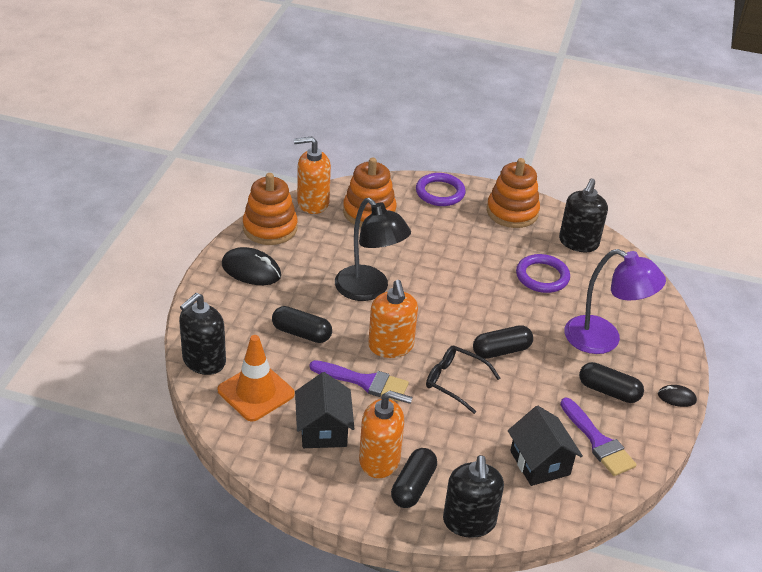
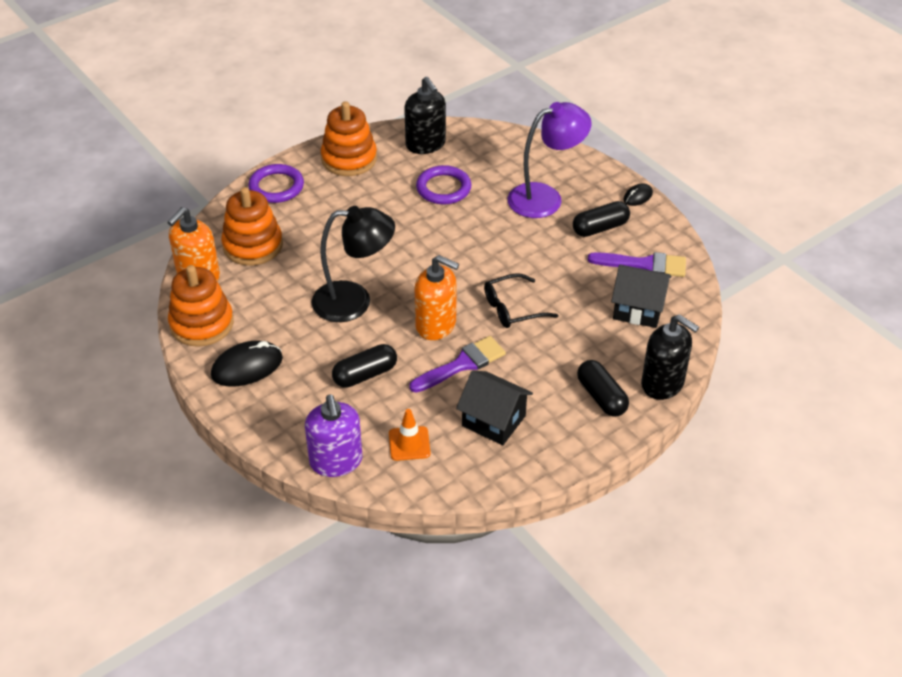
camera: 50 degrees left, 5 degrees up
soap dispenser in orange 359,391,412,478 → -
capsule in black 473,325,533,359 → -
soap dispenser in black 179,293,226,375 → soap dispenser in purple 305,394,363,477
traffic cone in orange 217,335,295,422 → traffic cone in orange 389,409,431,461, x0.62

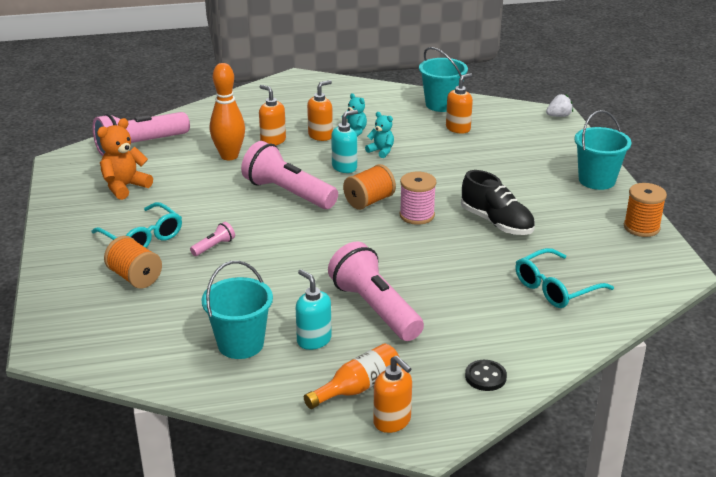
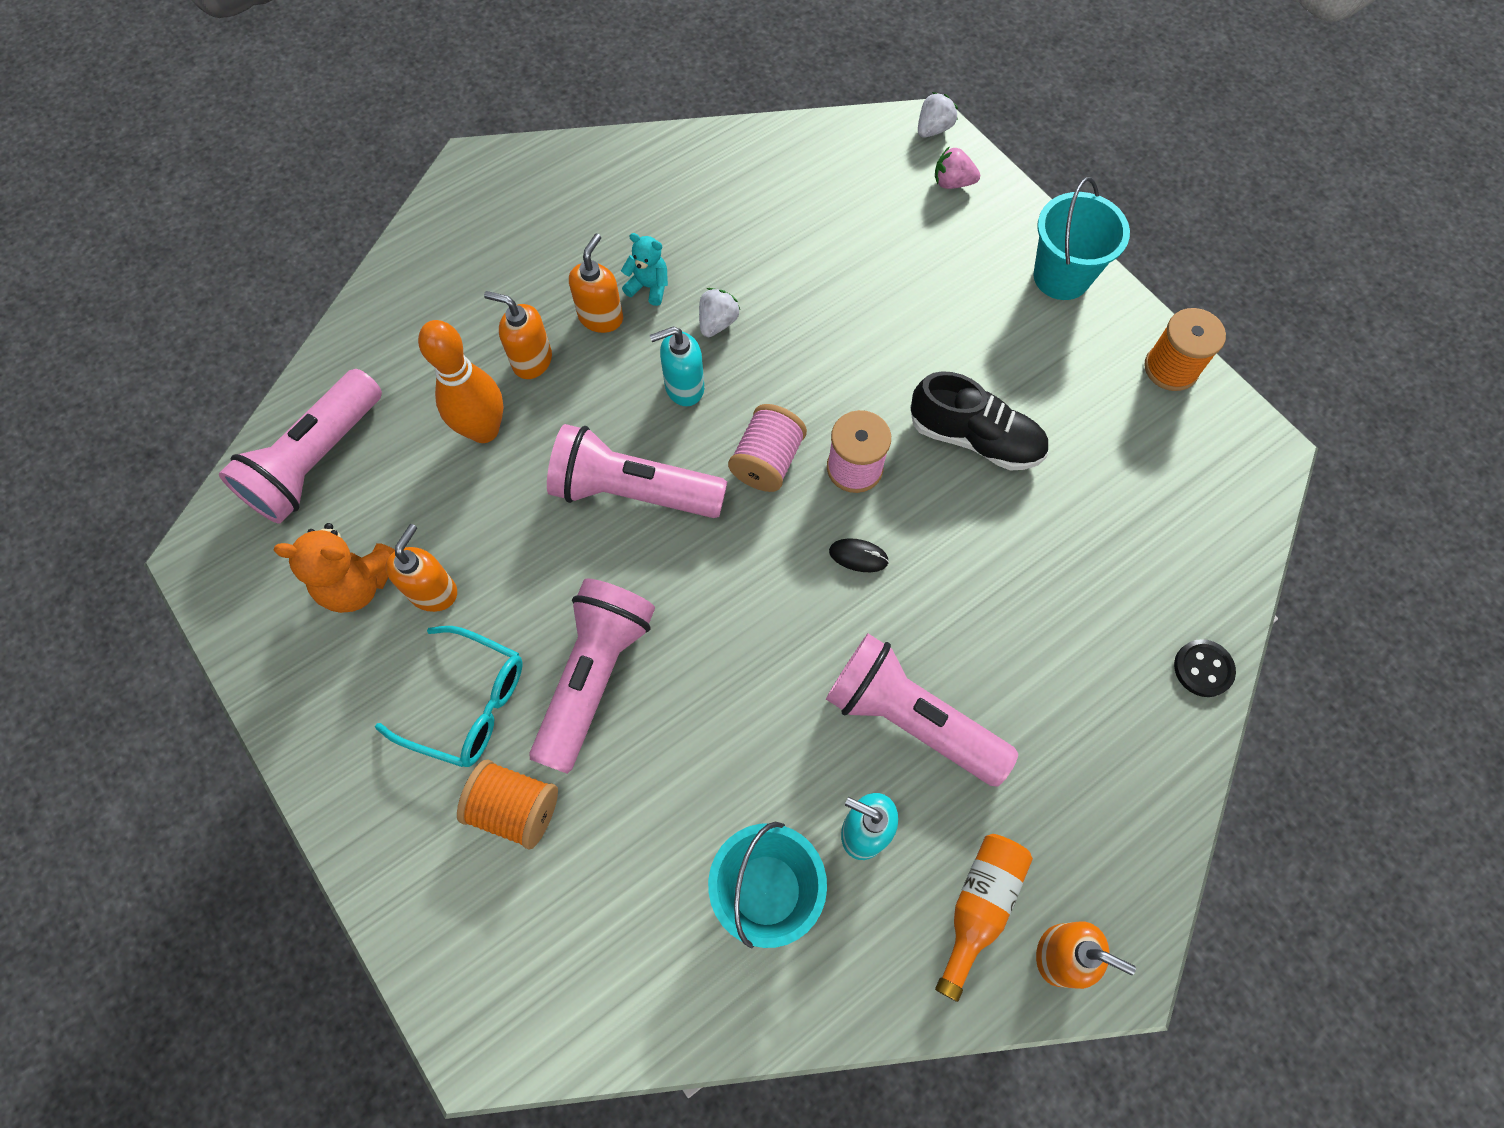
camera: 25 degrees left, 35 degrees up
bucket in turquoise 419,47,468,112 → -
glasses in turquoise 515,248,614,308 → -
- → mouse in black 829,539,889,572
- → strawberry in pink 935,146,980,189
soap dispenser in orange 446,73,473,134 → soap dispenser in orange 385,524,457,612, shifted
button in black 465,360,507,391 → button in black 1174,639,1236,697, shifted
teddy bear in turquoise 365,112,394,158 → strawberry in white 699,288,740,337
spool in orange 343,164,396,210 → spool in pink 728,404,807,492
teddy bear in orange 97,118,153,200 → teddy bear in orange 273,523,395,613, 105 degrees counterclockwise
soap dispenser in turquoise 331,110,358,173 → soap dispenser in turquoise 650,326,704,406, 135 degrees counterclockwise
flashlight in pink 190,222,235,256 → flashlight in pink 529,578,655,774, x2.34

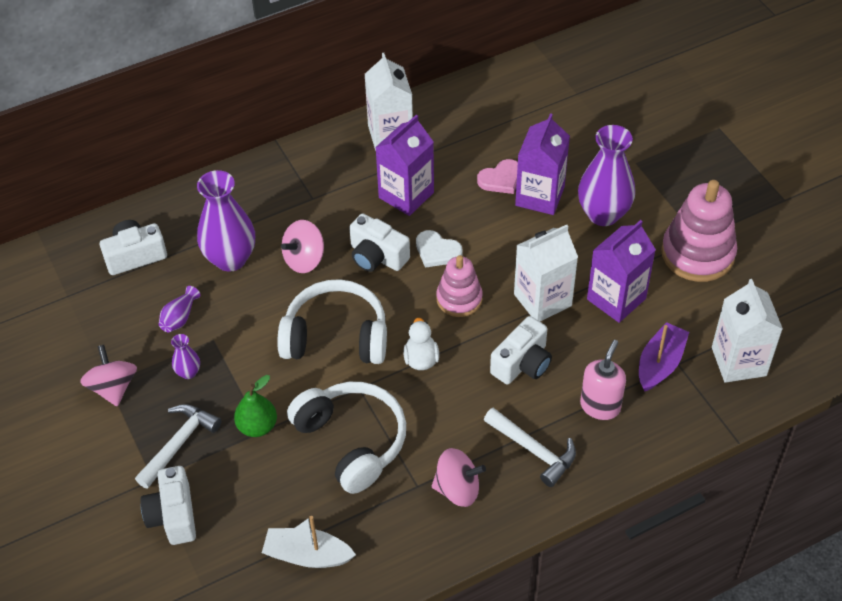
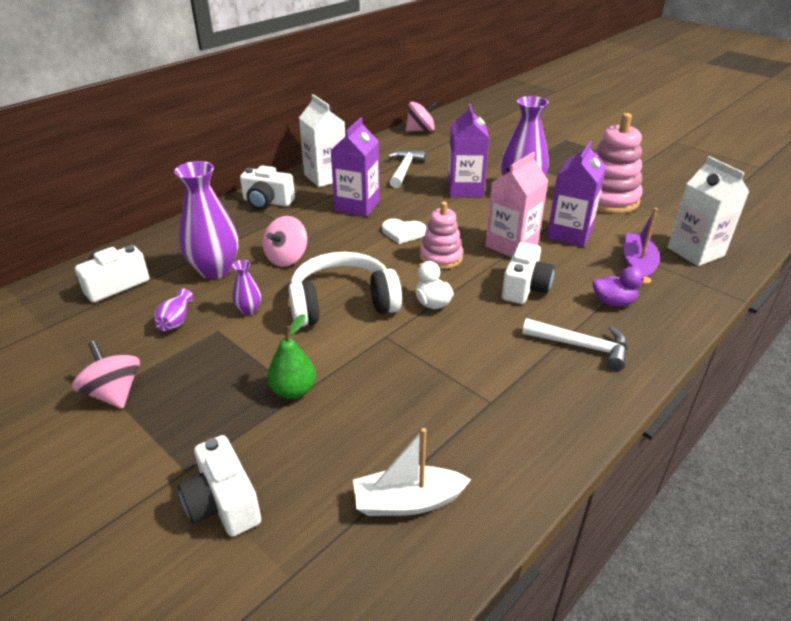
camera: 20 degrees left, 15 degrees down
headphones in white 287,382,406,494 → -
heart in pink 477,159,518,194 → -
hammer in white 135,404,221,489 → hammer in white 388,149,426,188, shifted
vase in purple 171,334,200,379 → vase in purple 232,260,261,315, shifted
camera in white 349,213,410,272 → camera in white 240,166,295,209, shifted
spinning top in pink 432,448,486,507 → spinning top in pink 406,102,438,132, shifted
soap dispenser in pink 580,340,626,420 → duck in purple 593,266,652,306
carton in white 514,225,578,321 → carton in pink 485,152,548,258

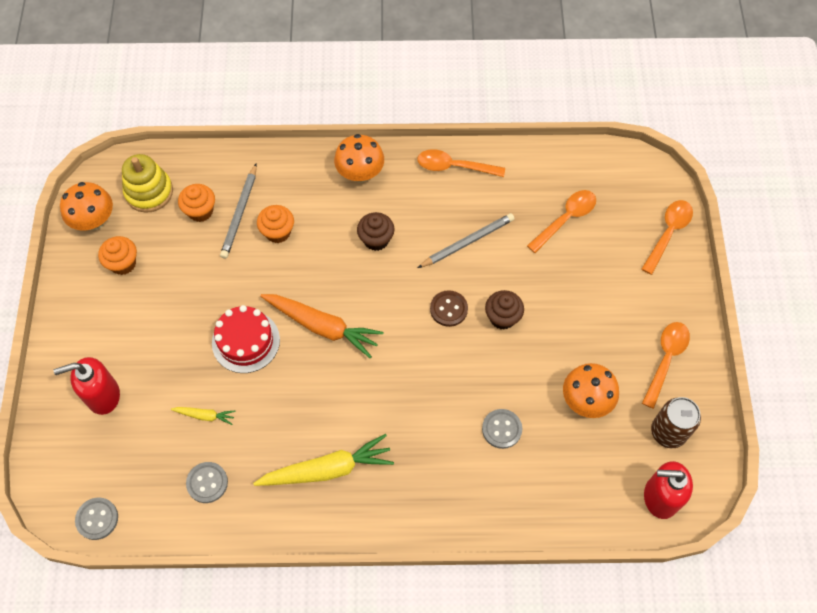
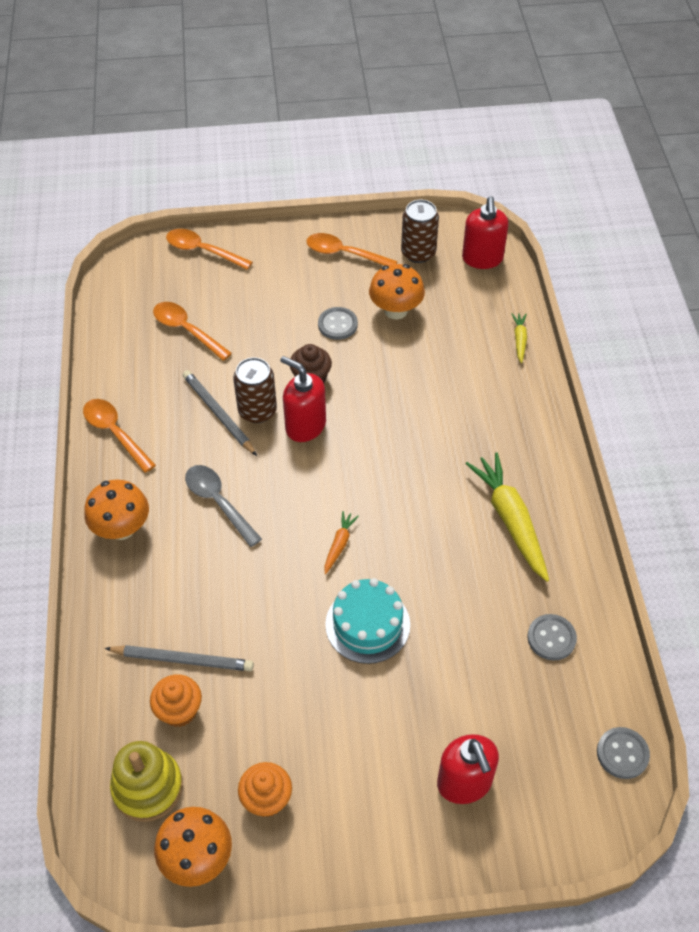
camera: 95 degrees left, 10 degrees down
cupcake in orange 257,205,294,243 → -
- → can in brown 233,357,277,423
carrot in yellow 171,407,235,425 → carrot in yellow 511,313,527,363, shifted
button in grey 482,409,522,449 → button in grey 318,307,358,340, shifted
cupcake in brown 357,212,394,251 → spoon in grey 185,465,262,547
button in brown 430,290,468,327 → soap dispenser in red 280,356,326,442
cake in red 212,305,280,373 → cake in turquoise 325,578,410,664
spoon in orange 417,149,505,177 → spoon in orange 83,399,156,473, 135 degrees clockwise
carrot in orange 260,294,384,358 → carrot in orange 324,511,359,574, x0.48

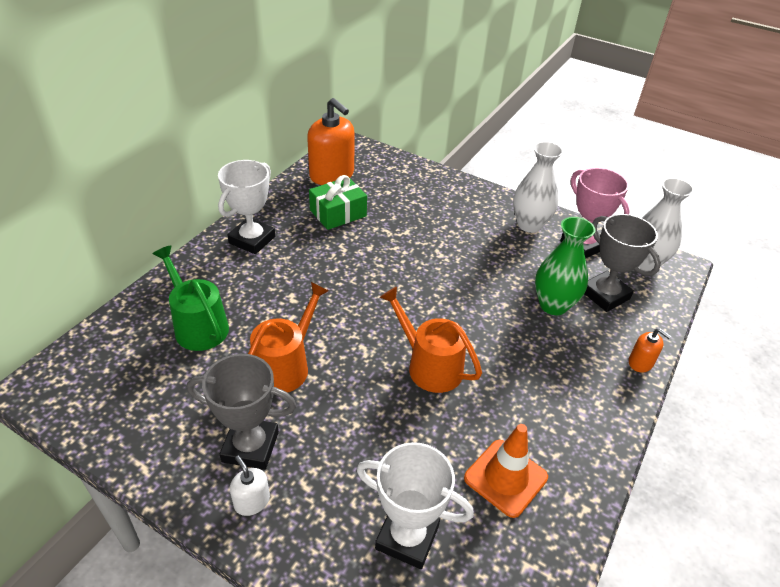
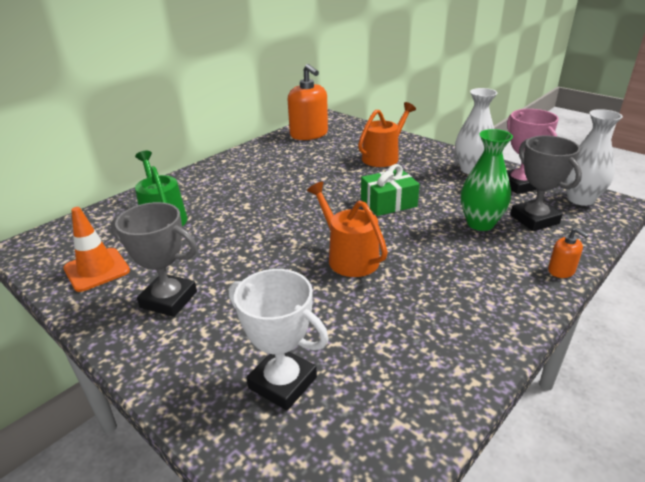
camera: 15 degrees right, 10 degrees down
trophy in white 218,160,275,254 → -
soap dispenser in white 230,456,270,516 → -
watering can in orange 248,282,329,393 → watering can in orange 358,102,416,167, shifted
gift in green 309,175,367,230 → gift in green 361,164,420,216, shifted
traffic cone in orange 464,424,548,518 → traffic cone in orange 63,207,130,292, shifted

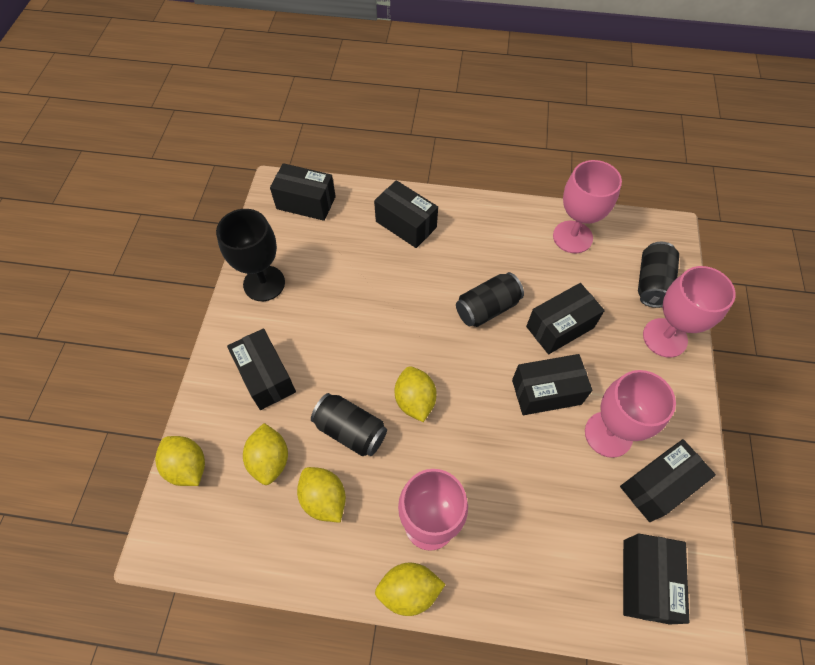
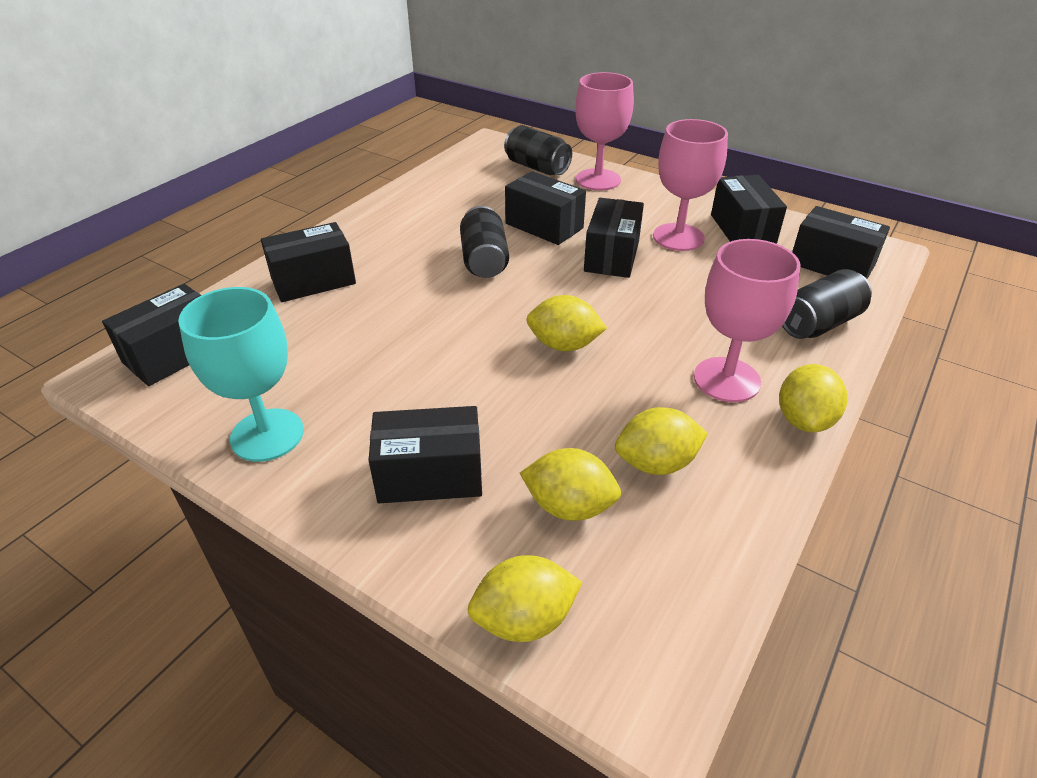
camera: 65 degrees left, 20 degrees down
goblet in pink 553,160,622,253 → -
can in black 311,393,387,456 → can in black 782,269,872,339, shifted
goblet in black 216,209,285,301 → goblet in turquoise 178,287,304,462
box in black 526,283,605,354 → box in black 505,171,586,245, 45 degrees counterclockwise

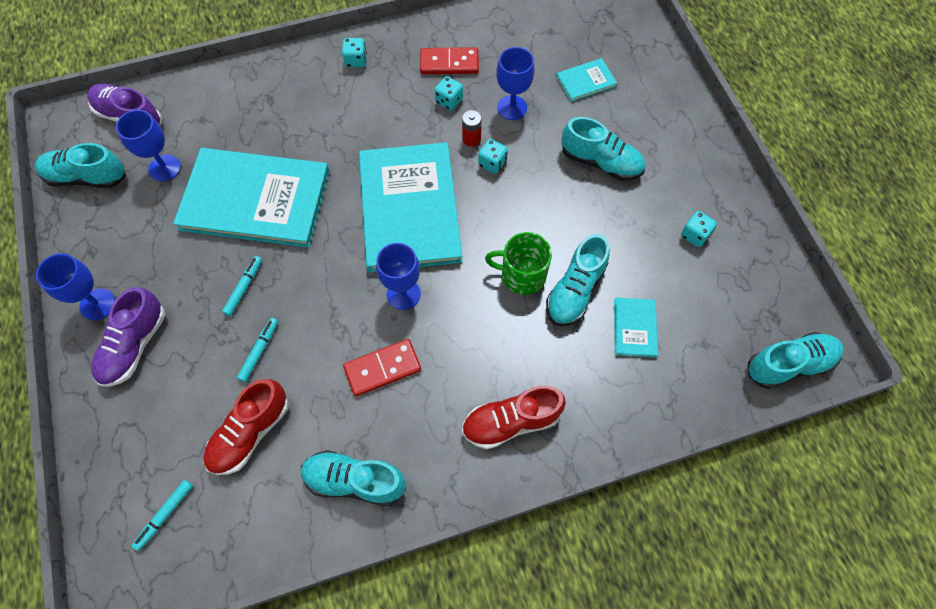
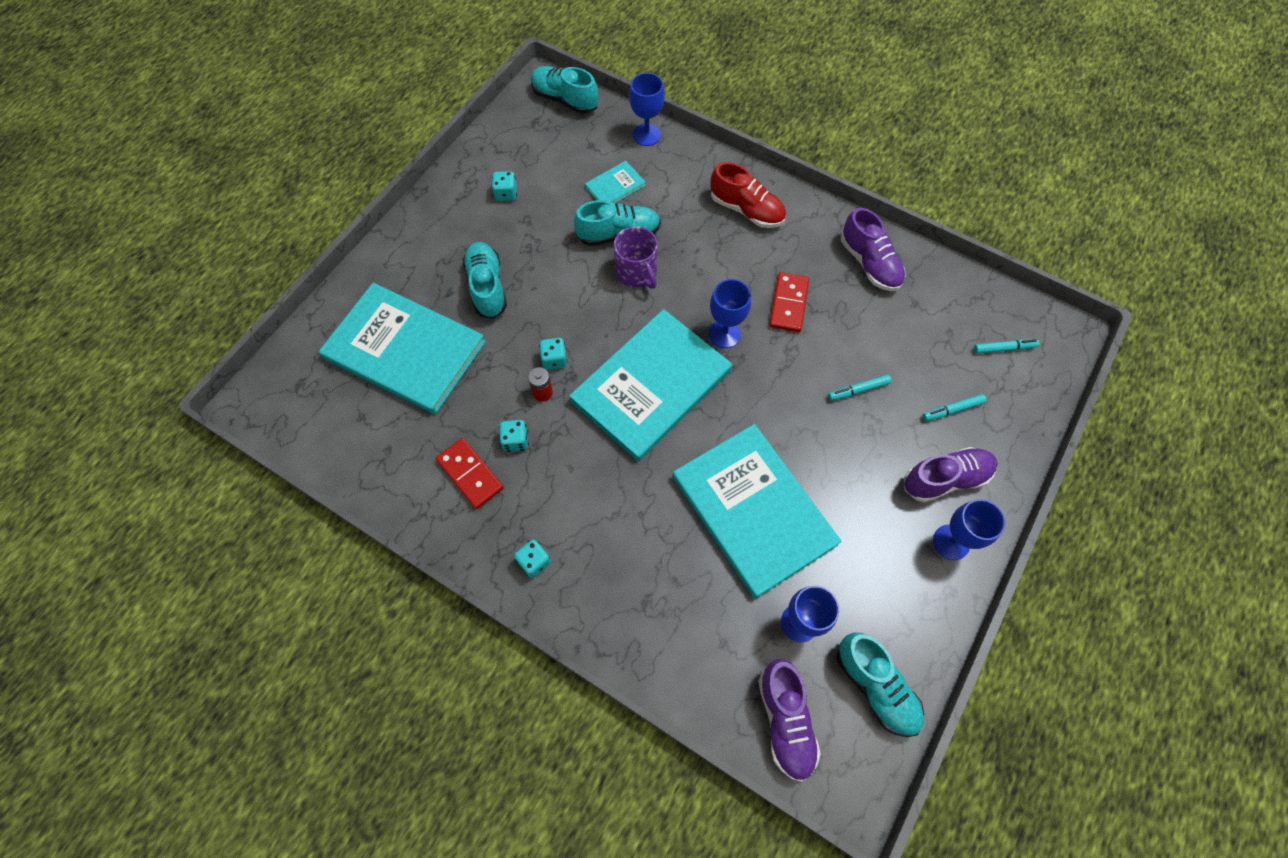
camera: 130 degrees left, 0 degrees up
shoe in red 203,379,289,475 → -
marker in turquoise 222,256,262,316 → marker in turquoise 923,394,986,421, shifted
goblet in blue 496,47,534,120 → goblet in blue 629,73,665,146, shifted
shoe in turquoise 301,450,406,506 → shoe in purple 841,208,906,291
mug in green 485,232,552,295 → mug in purple 614,226,658,289
domino in red 343,339,421,396 → domino in red 769,272,809,332, 75 degrees clockwise
book in turquoise 556,58,617,102 → book in turquoise 319,283,486,414, x2.40

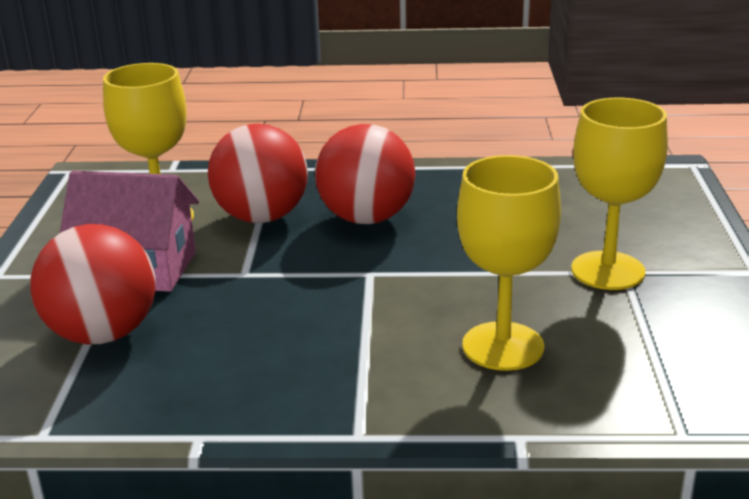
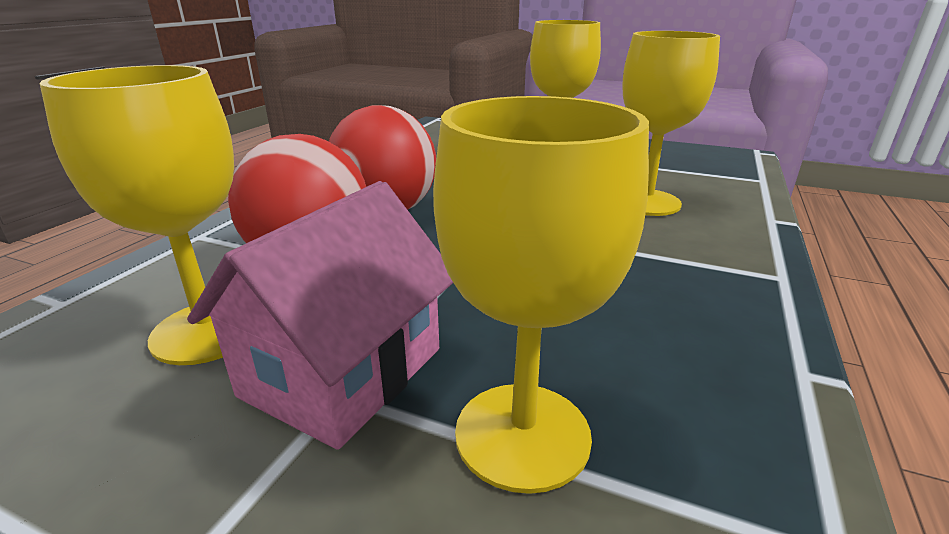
camera: 70 degrees left, 0 degrees up
ball in red 30,224,155,344 → goblet in yellow 433,96,649,494

